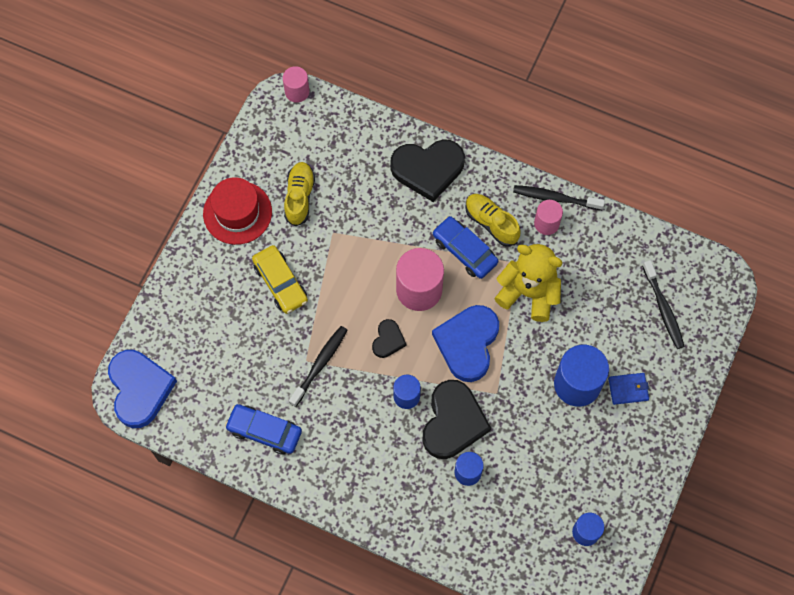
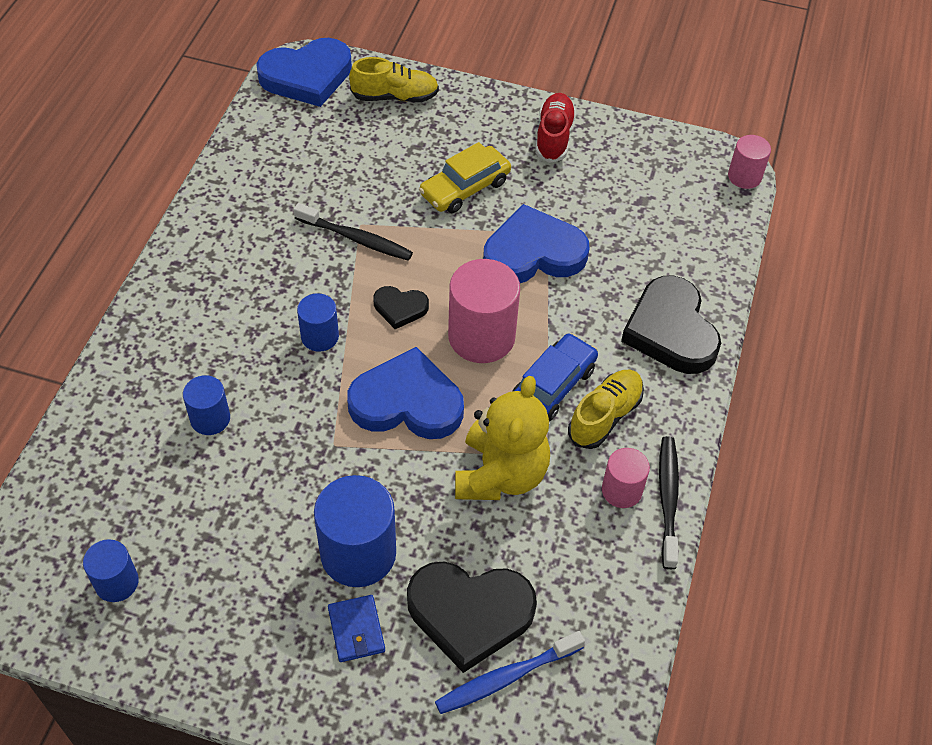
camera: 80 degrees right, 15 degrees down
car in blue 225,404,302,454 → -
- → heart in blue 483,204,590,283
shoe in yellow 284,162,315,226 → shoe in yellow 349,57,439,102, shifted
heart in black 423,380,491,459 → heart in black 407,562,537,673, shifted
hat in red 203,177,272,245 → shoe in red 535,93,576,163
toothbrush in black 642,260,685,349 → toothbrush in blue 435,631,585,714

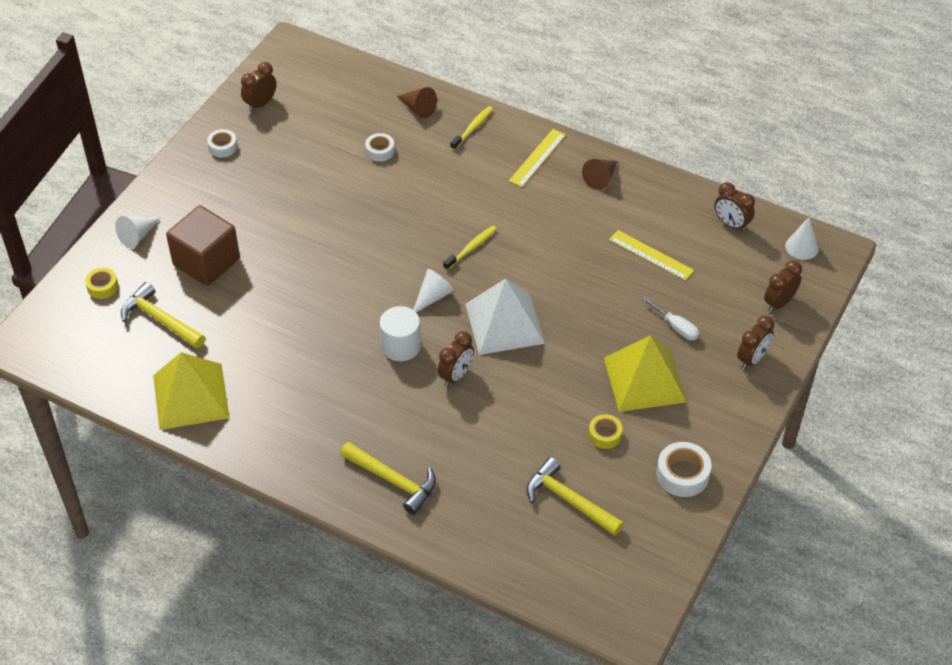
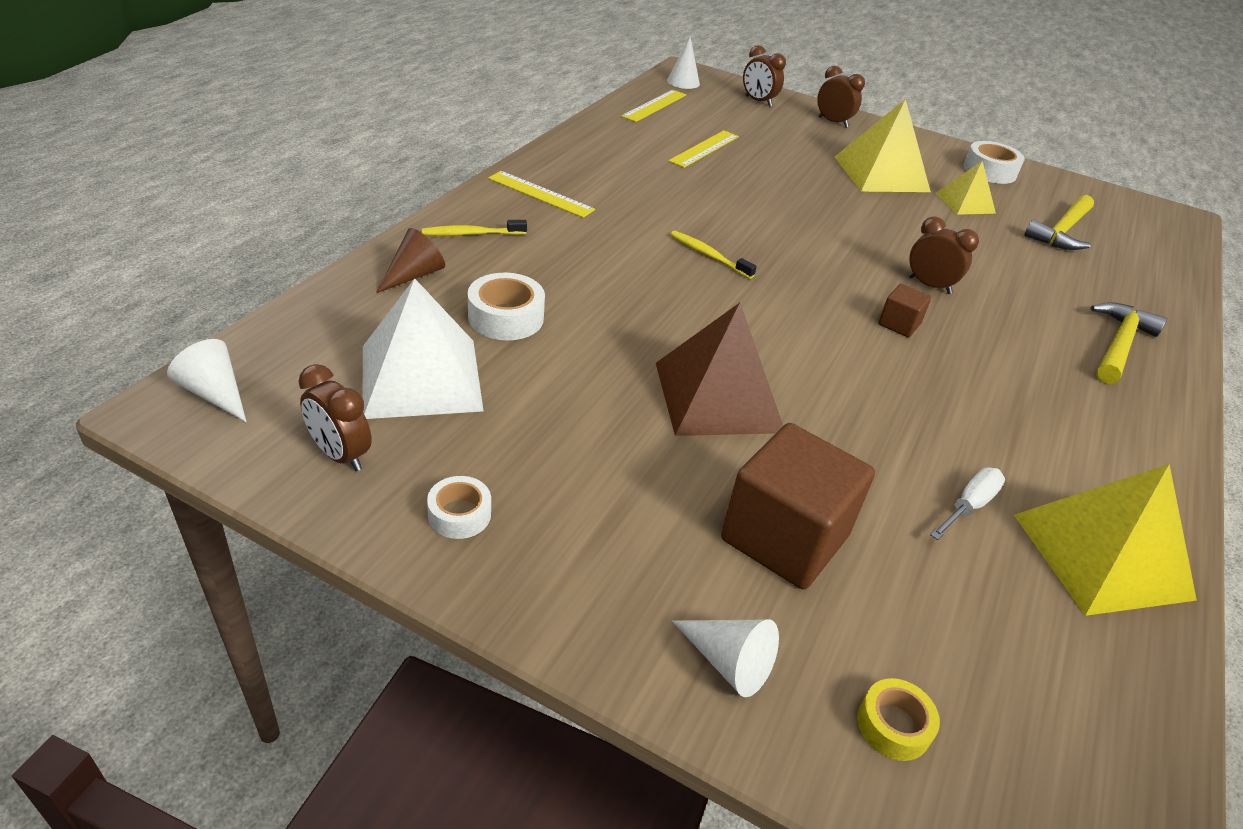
camera: 95 degrees left, 10 degrees down
hammer in yellow 121,282,206,349 → -
cone in brown 582,159,617,190 → -
- → pyramid in brown 656,303,783,436
cone in white 413,269,454,313 → cone in white 167,339,246,422, shifted
pyramid in white 465,279,545,355 → pyramid in white 363,278,483,419, shifted
screwdriver in white 642,297,700,340 → screwdriver in white 930,467,1005,540, shifted
cylinder in white 380,306,421,361 → cube in brown 878,284,932,337
tape in yellow 589,414,622,449 → pyramid in yellow 936,161,996,215
clock in brown 714,182,755,232 → ruler in yellow 621,90,686,122
toothbrush in yellow 450,106,493,150 → toothbrush in yellow 421,220,527,236, 45 degrees counterclockwise
tape in white 365,133,395,162 → tape in white 468,273,545,340, x1.56

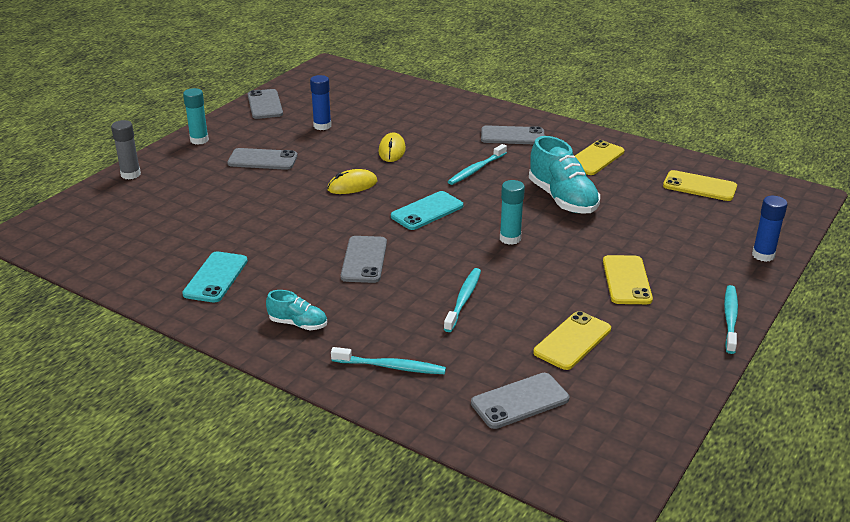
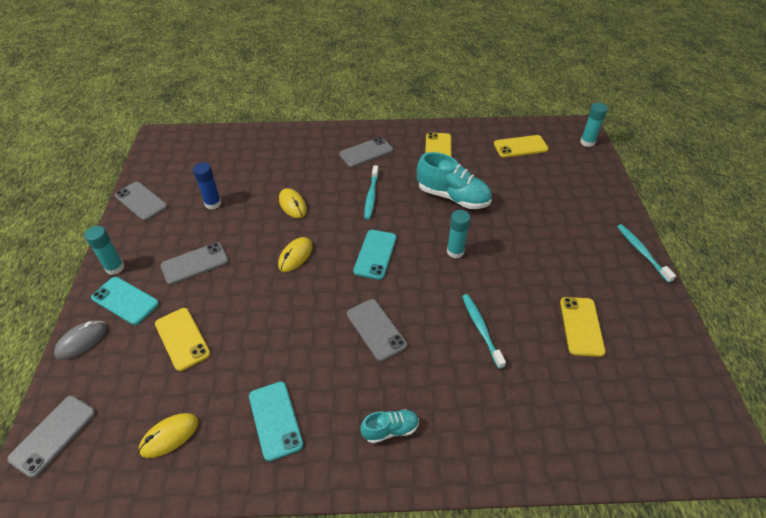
camera: 35 degrees left, 15 degrees up
toothbrush in turquoise 331,347,446,374 → -
glue stick in blue 752,196,788,262 → -
- → phone in turquoise 91,277,159,325
- → mouse in yellow 138,413,199,458
- → glue stick in turquoise 580,103,608,147
phone in grey 471,373,569,429 → phone in grey 7,396,96,478, shifted
phone in yellow 603,255,653,304 → phone in yellow 155,308,211,371, shifted
glue stick in grey 111,120,141,179 → mouse in grey 54,320,107,360

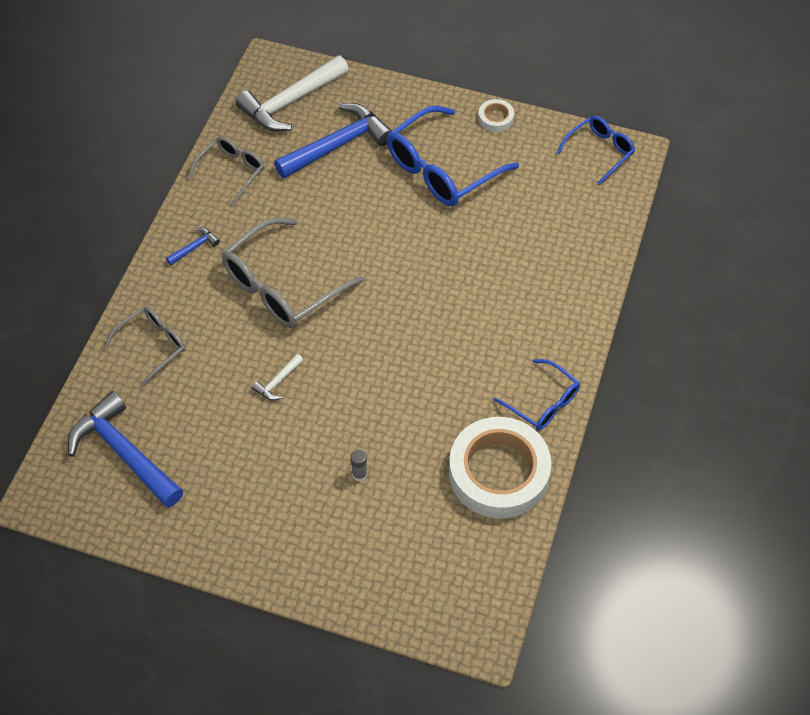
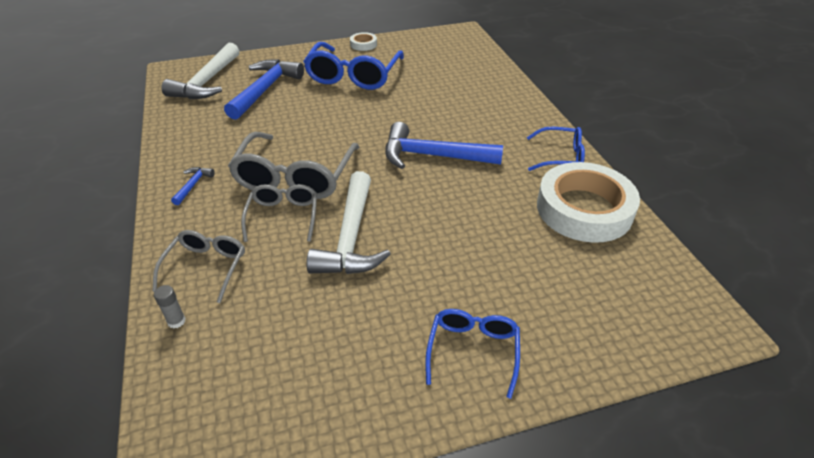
camera: 35 degrees left, 15 degrees down
hammer in blue 68,391,183,508 → hammer in blue 385,122,503,169, shifted
glasses in grey 188,136,264,206 → glasses in grey 241,184,317,242, shifted
glue stick in grey 350,450,367,481 → glue stick in grey 154,285,186,328, shifted
glasses in blue 557,116,635,185 → glasses in blue 425,309,520,399, shifted
hammer in white 252,354,303,400 → hammer in white 306,171,391,274, x2.30

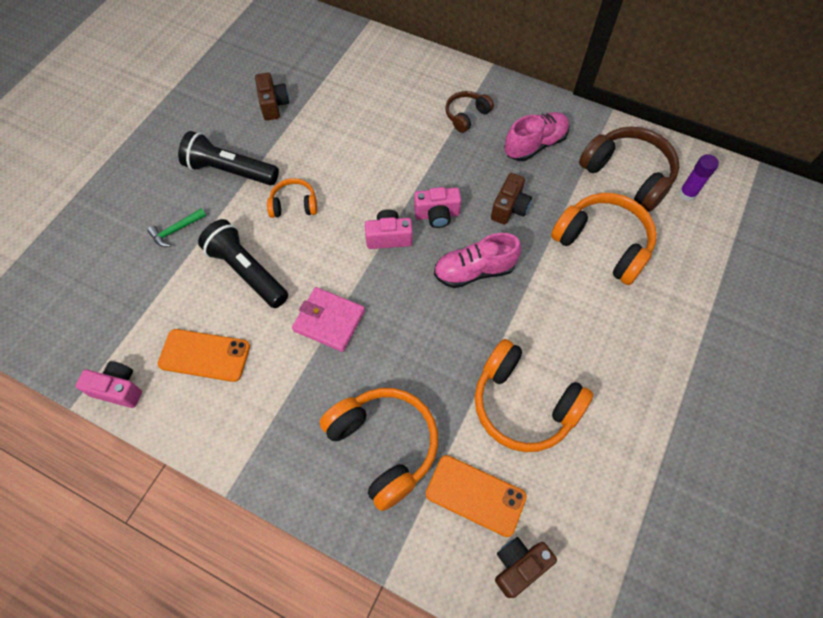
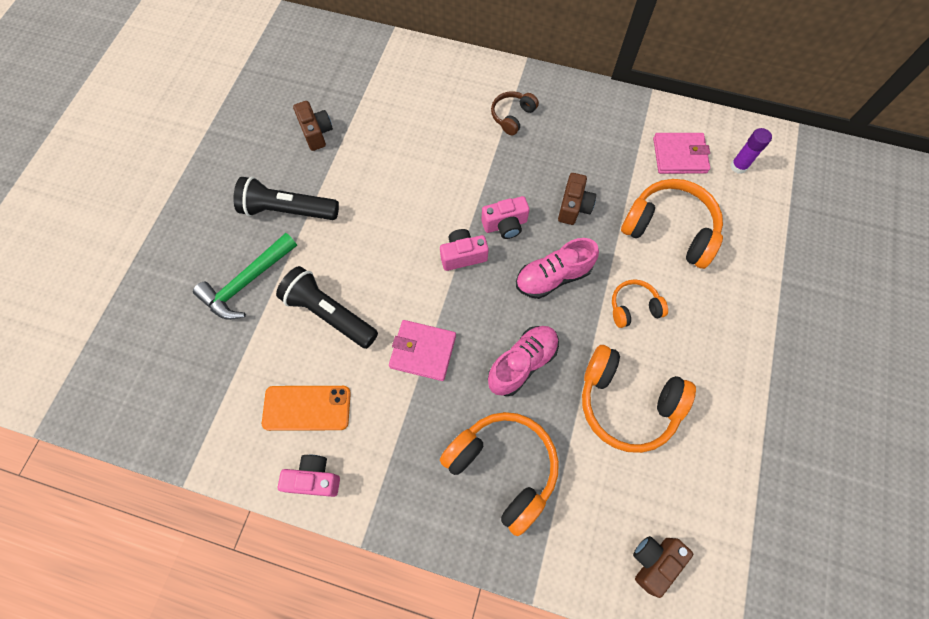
camera: 10 degrees left, 5 degrees up
phone in orange 426,455,527,537 → -
camera in pink 76,361,142,408 → camera in pink 278,455,340,497, shifted
headphones in orange 267,178,317,218 → headphones in orange 612,279,668,328, shifted
shoe in pink 504,112,570,161 → shoe in pink 488,326,559,396, shifted
headphones in brown 579,127,679,212 → wallet in pink 653,133,710,174
hammer in green 147,208,206,247 → hammer in green 193,233,297,320, x1.84

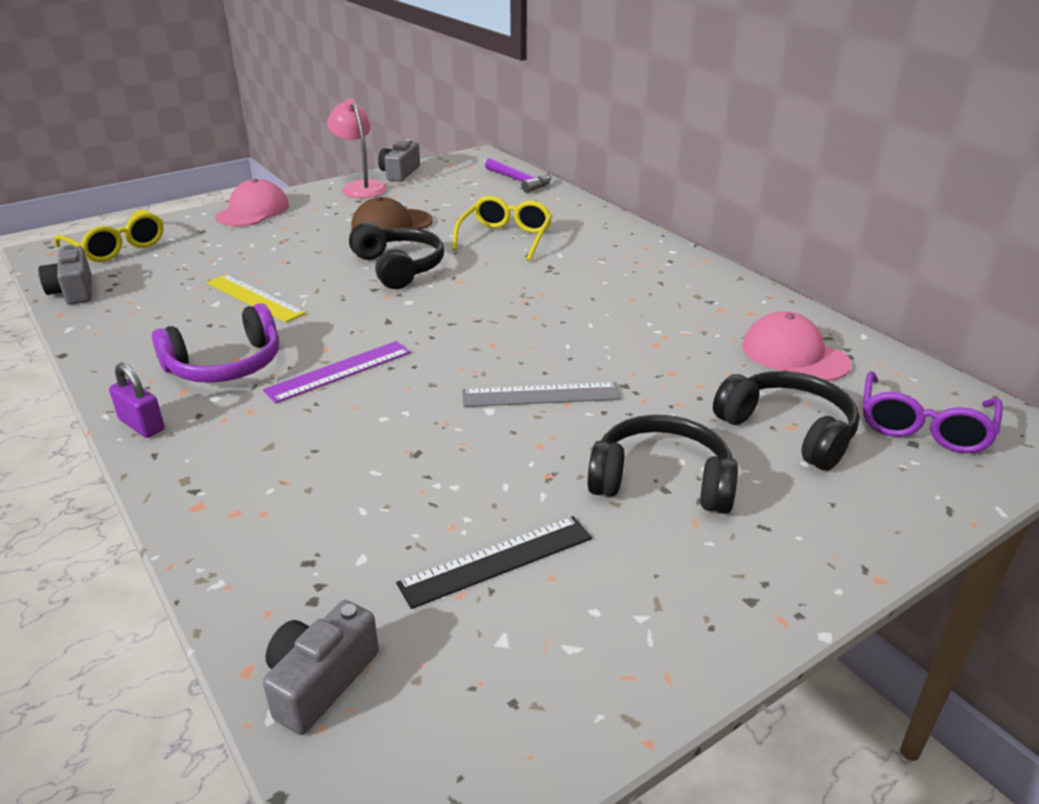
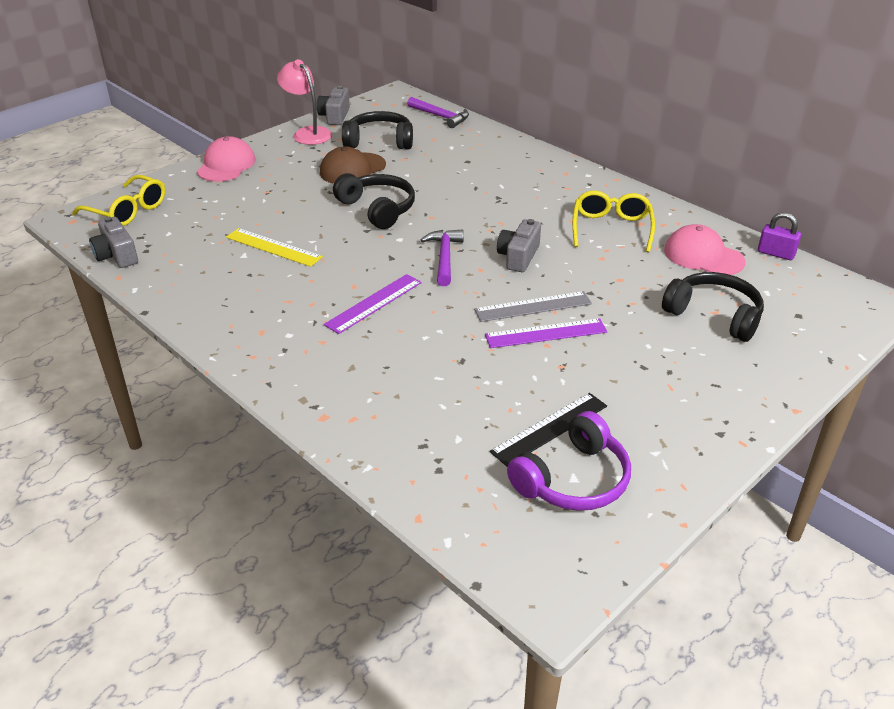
camera: 10 degrees left, 5 degrees up
glasses in purple 863,371,1003,453 → -
- → hammer in purple 421,229,464,286
- → ruler in purple 485,318,607,348
padlock in purple 109,363,165,438 → padlock in purple 758,212,801,260, shifted
headphones in purple 152,303,279,383 → headphones in purple 507,411,631,511, shifted
camera in grey 263,600,379,735 → camera in grey 497,219,541,272, shifted
glasses in yellow 452,196,552,261 → glasses in yellow 572,191,655,253, shifted
headphones in black 587,415,738,514 → headphones in black 342,111,413,149, shifted

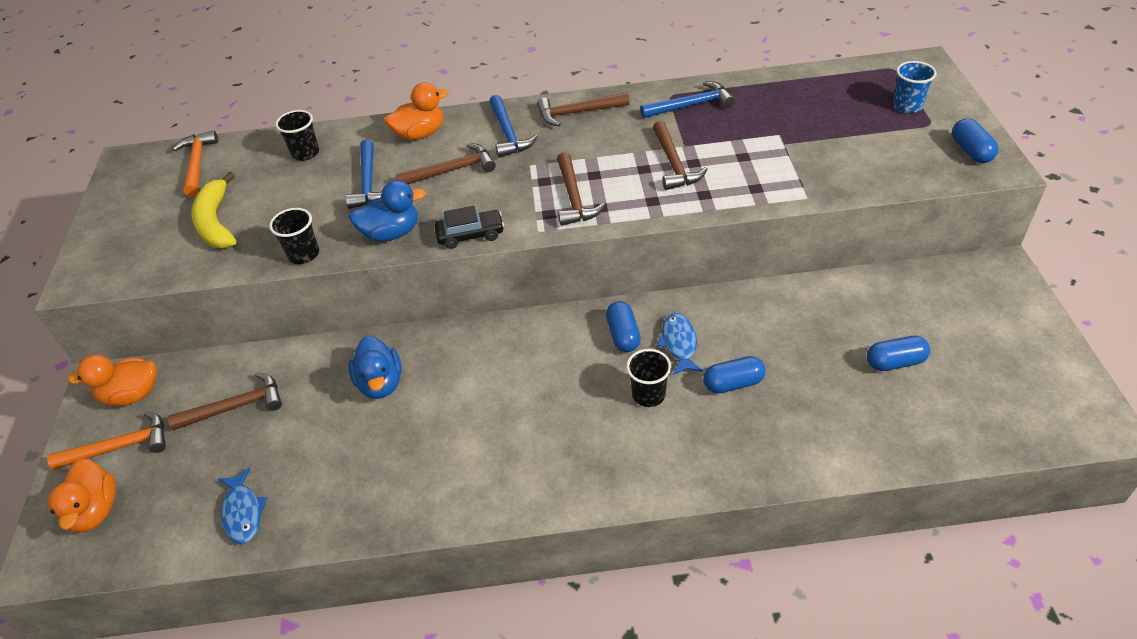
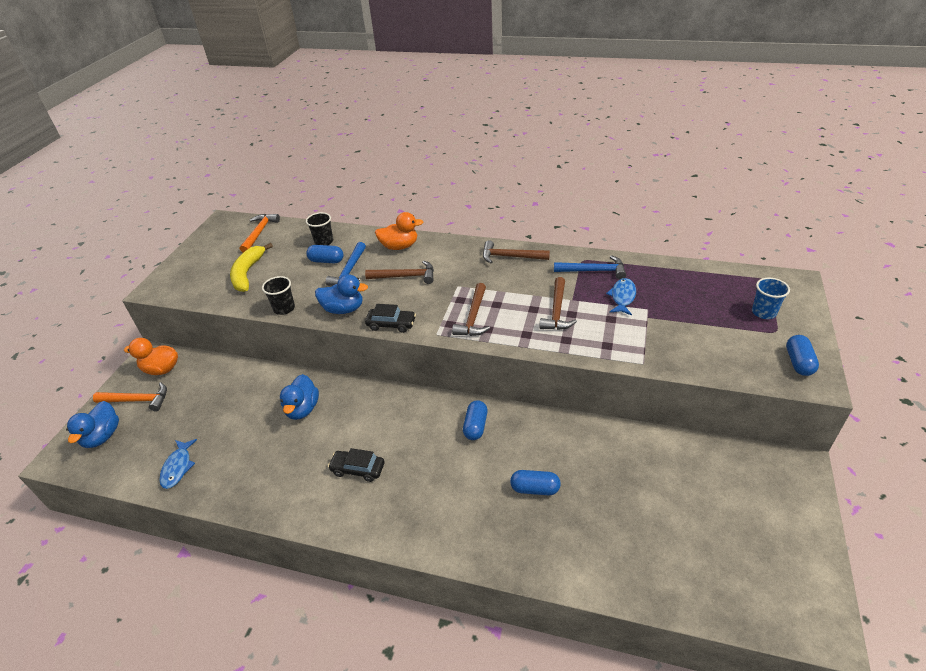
camera: 20 degrees right, 5 degrees down
hammer in brown 168,372,282,431 → -
hammer in blue 489,95,538,158 → -
cup in black 626,349,671,407 → -
- → car in black 328,448,385,482
fish in blue 657,313,703,375 → fish in blue 606,278,636,315, shifted
capsule in blue 867,336,930,371 → capsule in blue 306,245,344,263, shifted
duck in orange 48,459,116,533 → duck in blue 66,401,119,448

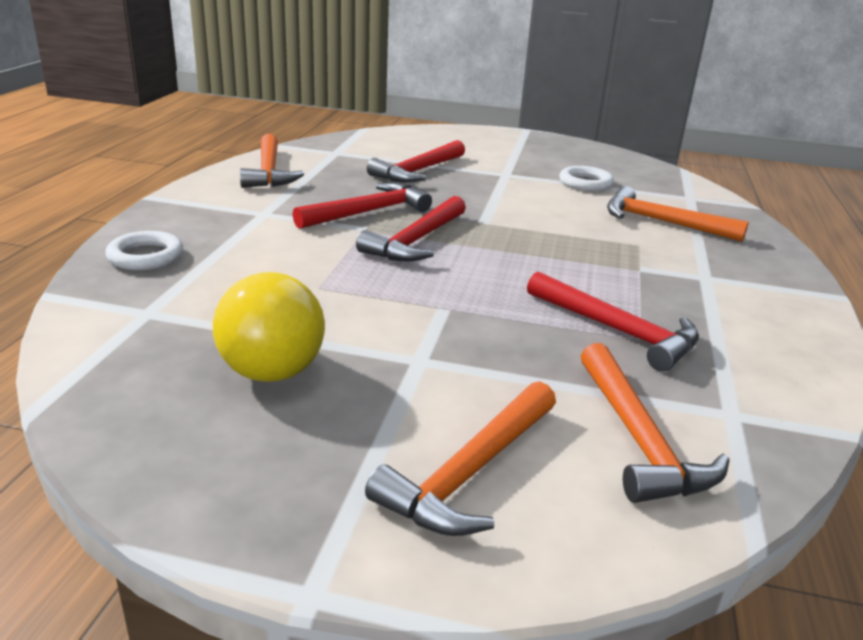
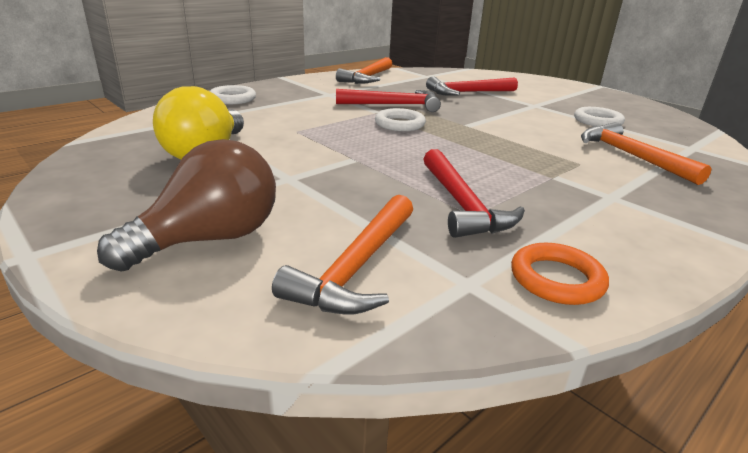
camera: 35 degrees right, 0 degrees up
- → ring in orange 511,243,609,305
hammer in red 356,196,466,261 → ring in white 375,108,426,131
hammer in orange 365,381,556,536 → light bulb in brown 97,139,276,272

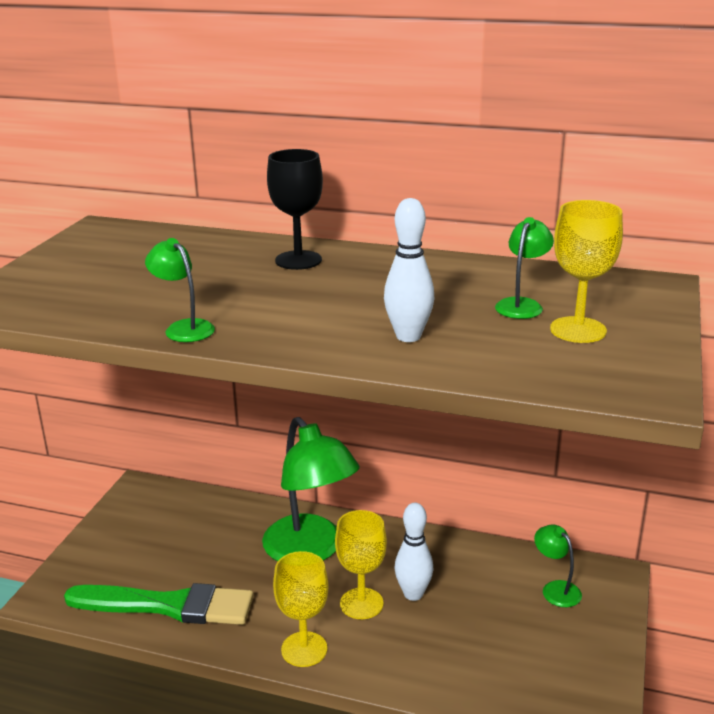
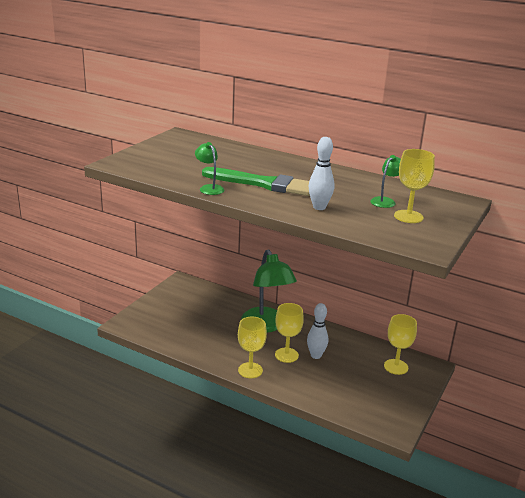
camera: 10 degrees right, 0 degrees up
goblet in black 267,149,323,270 → -
brush in green 64,583,254,625 → brush in green 202,167,310,196, shifted
lamp in green 534,525,582,607 → goblet in yellow 384,314,417,375

